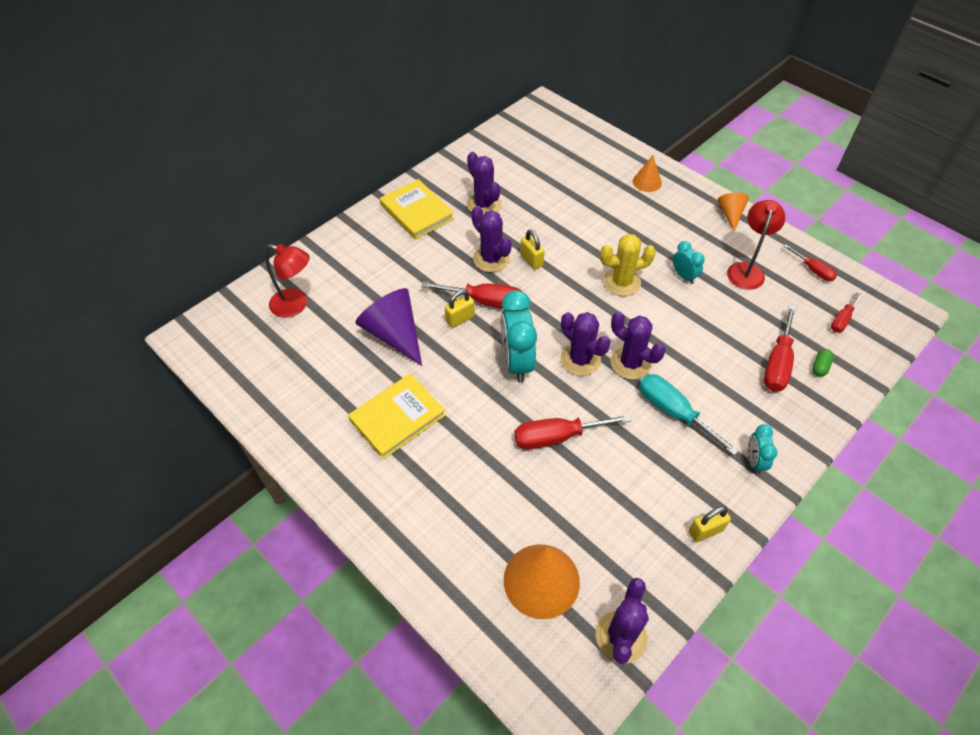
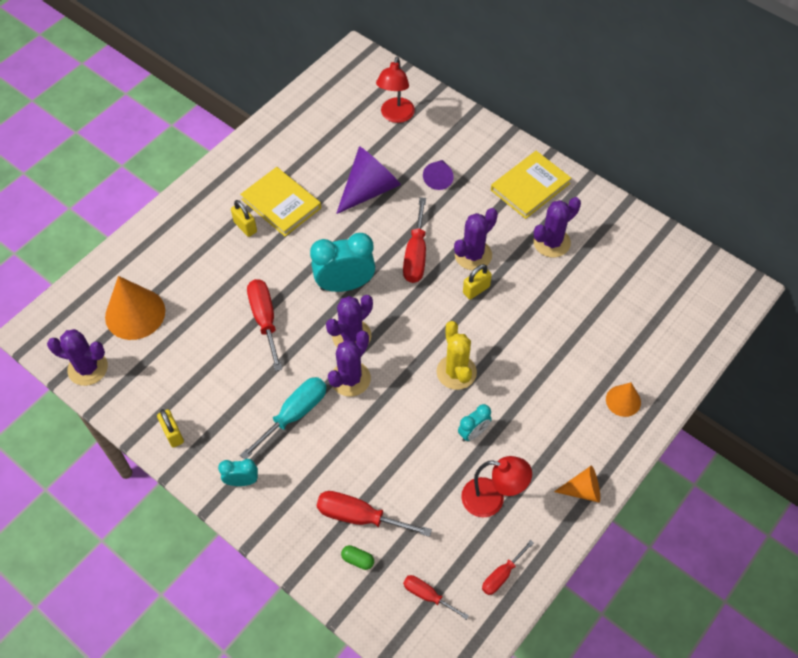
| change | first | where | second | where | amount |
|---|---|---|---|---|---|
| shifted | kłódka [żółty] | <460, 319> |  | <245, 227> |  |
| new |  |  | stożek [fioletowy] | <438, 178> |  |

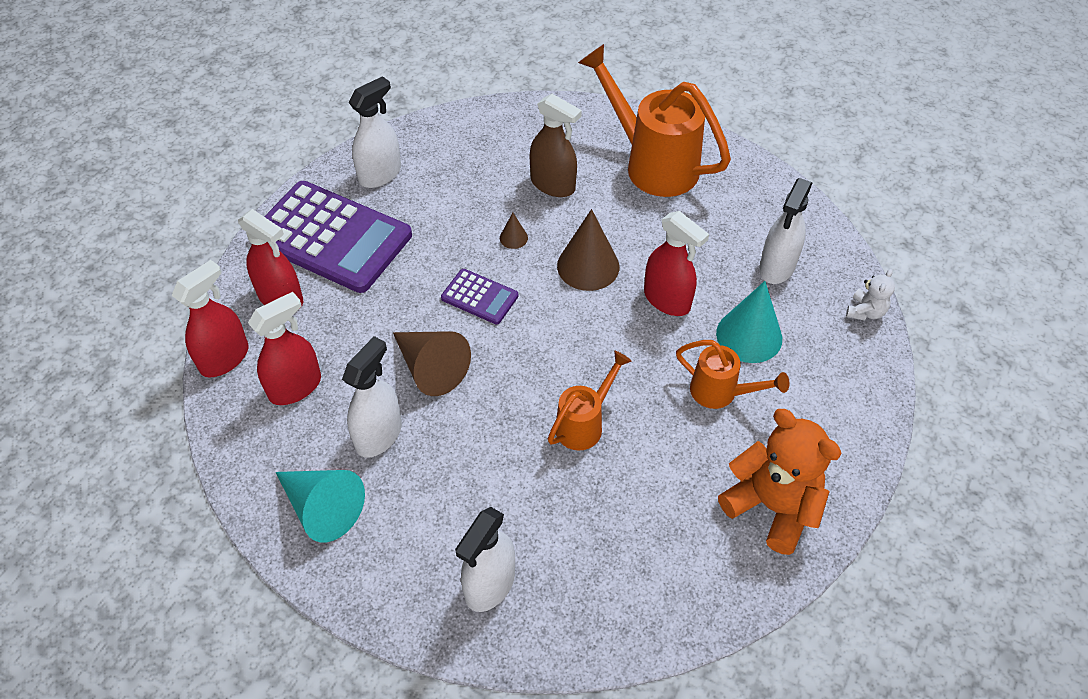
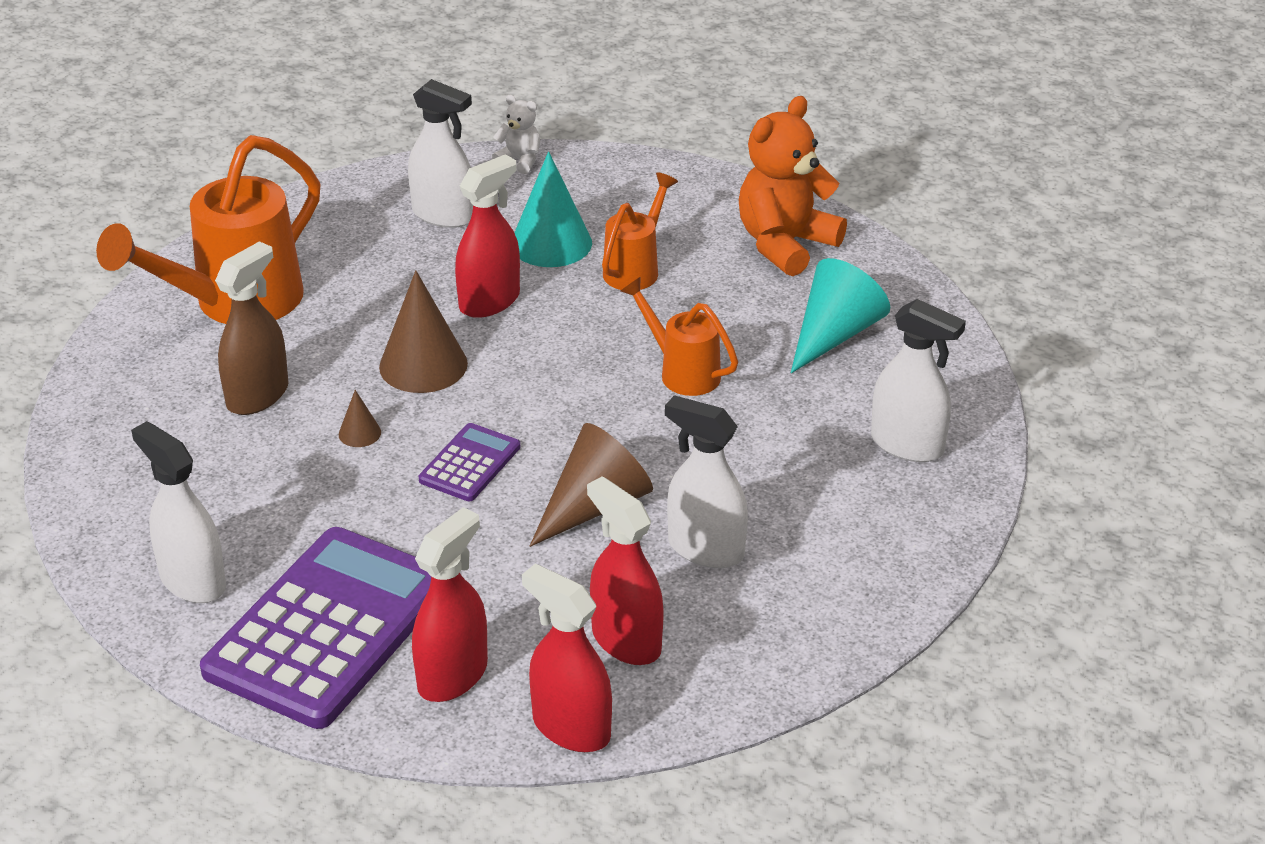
| change | first | where | second | where | amount |
|---|---|---|---|---|---|
| shifted | stożek [turkusowy] | <322, 508> |  | <834, 334> |  |

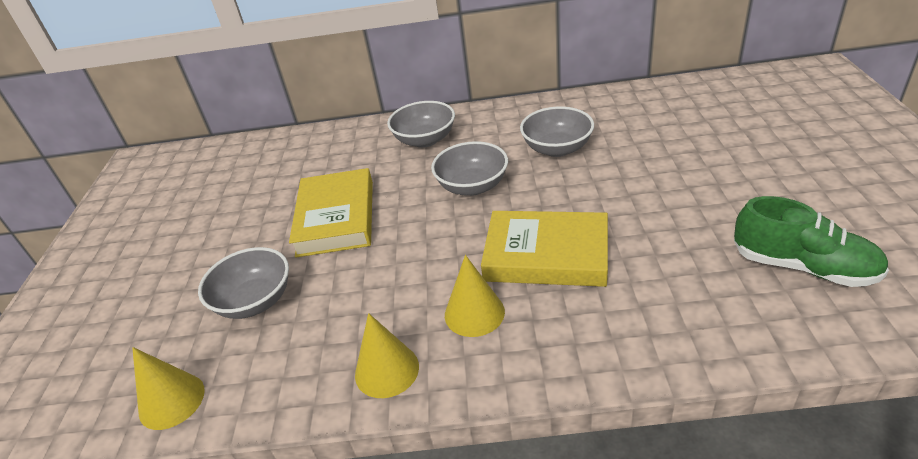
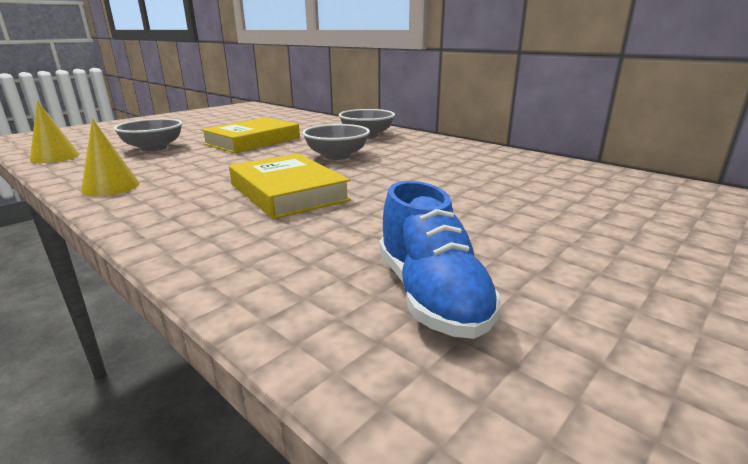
| change | first | where | second | where | amount |
|---|---|---|---|---|---|
| repainted | but [zielony] | <802, 267> | but [niebieski] | <431, 295> |  |
| gone | stożek [żółty] | <474, 313> |  |  |  |
| gone | miska [szary] | <557, 148> |  |  |  |

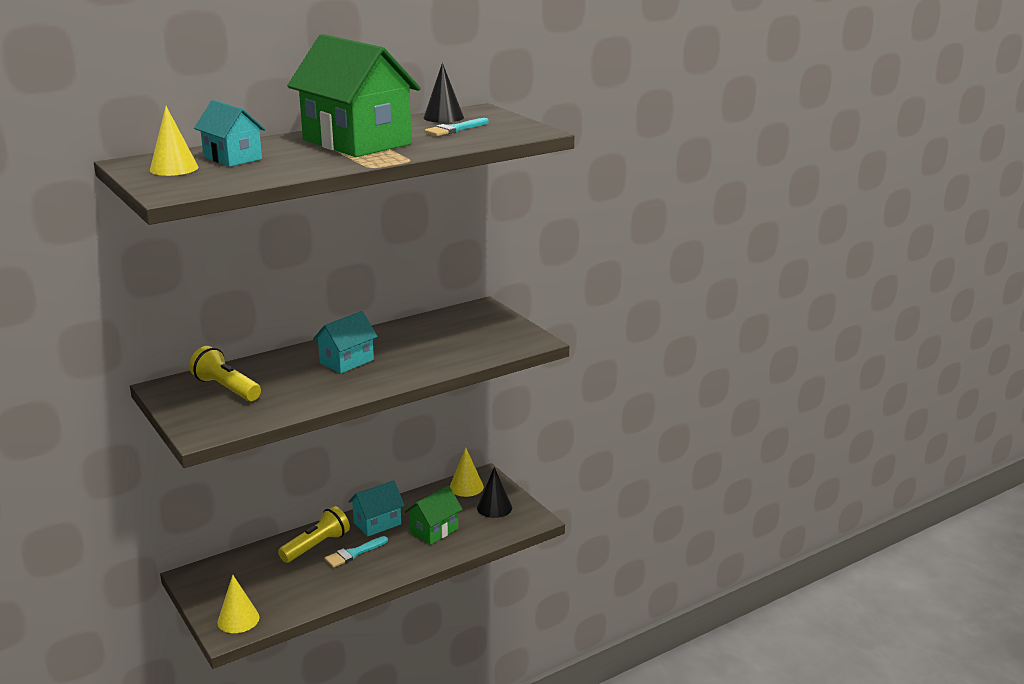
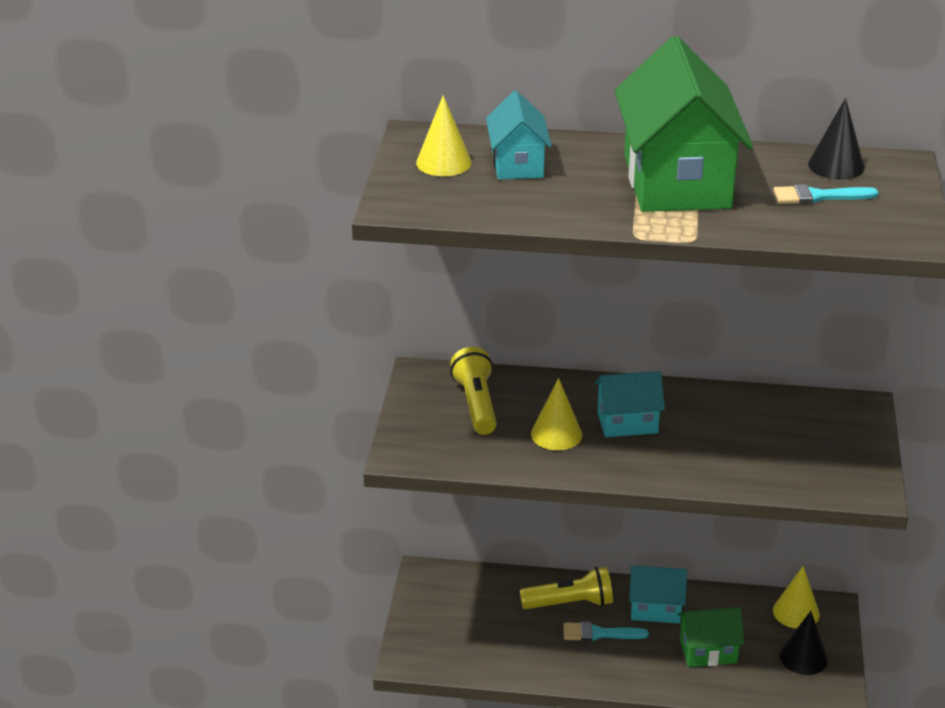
| change | first | where | second | where | amount |
|---|---|---|---|---|---|
| shifted | stożek [żółty] | <238, 619> |  | <556, 434> |  |

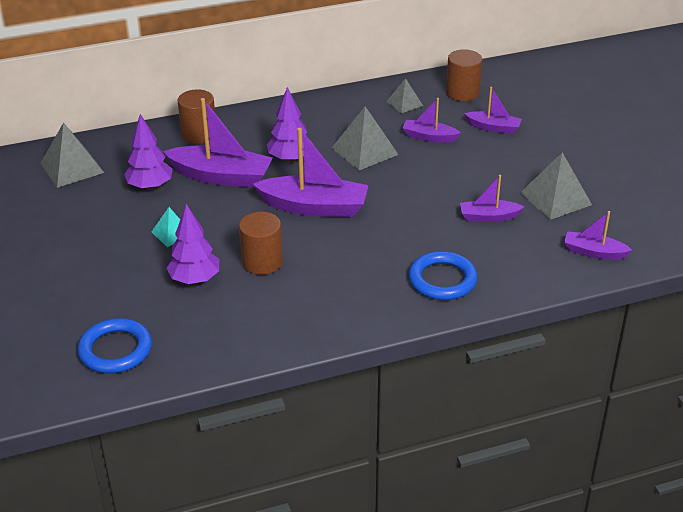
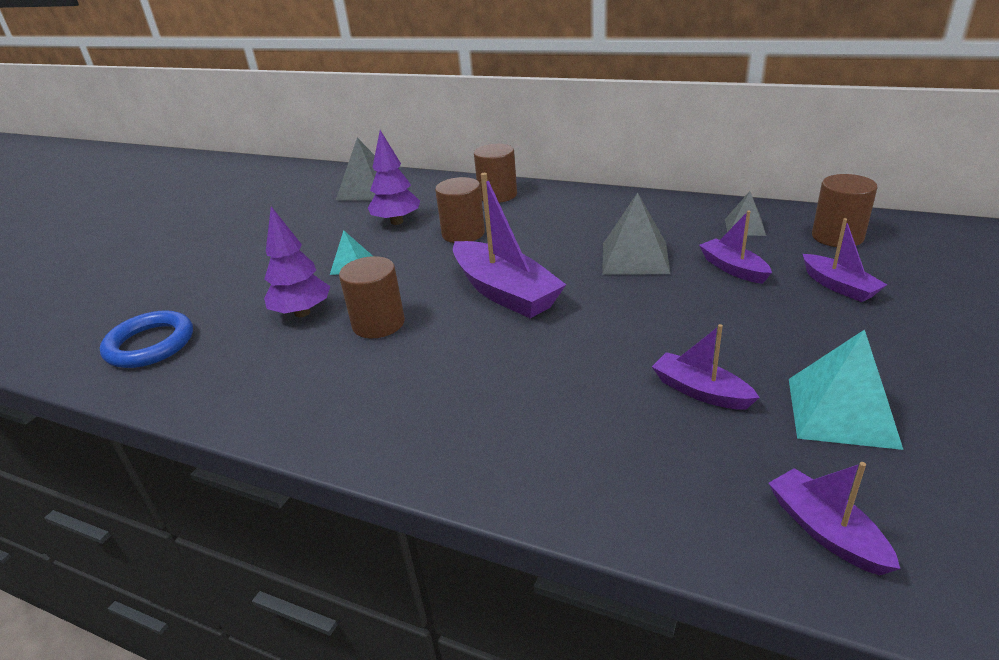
| change | first | where | second | where | amount |
|---|---|---|---|---|---|
| swapped | łódka [fioletowy] | <221, 176> | walec [brązowy] | <463, 233> |  |
| repainted | piramida [szary] | <556, 198> | piramida [turkusowy] | <842, 412> |  |
| gone | drzewko [fioletowy] | <290, 159> |  |  |  |
| gone | pierścień [niebieski] | <442, 280> |  |  |  |

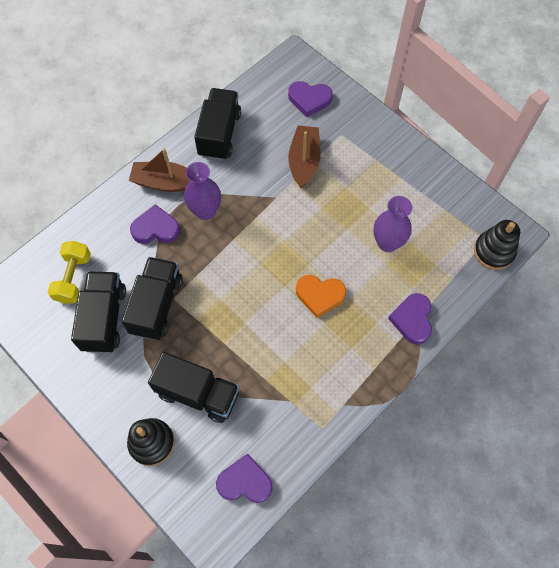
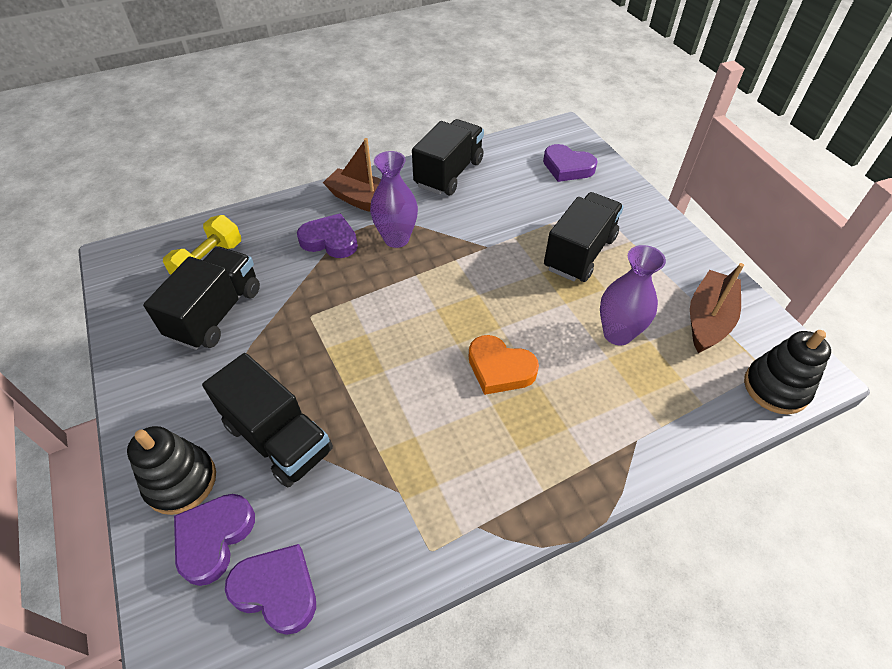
| change | first | where | second | where | amount |
|---|---|---|---|---|---|
| shifted | serce [fioletowy] | <412, 320> |  | <214, 538> |  |
| shifted | ciężarówka [czarny] | <156, 305> |  | <579, 253> |  |
| shifted | łódka [brązowy] | <304, 161> |  | <708, 319> |  |

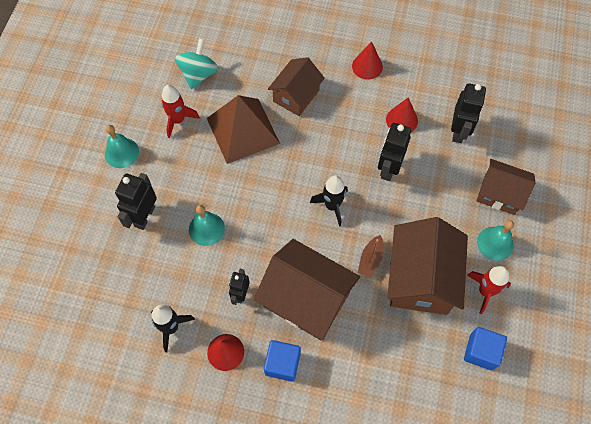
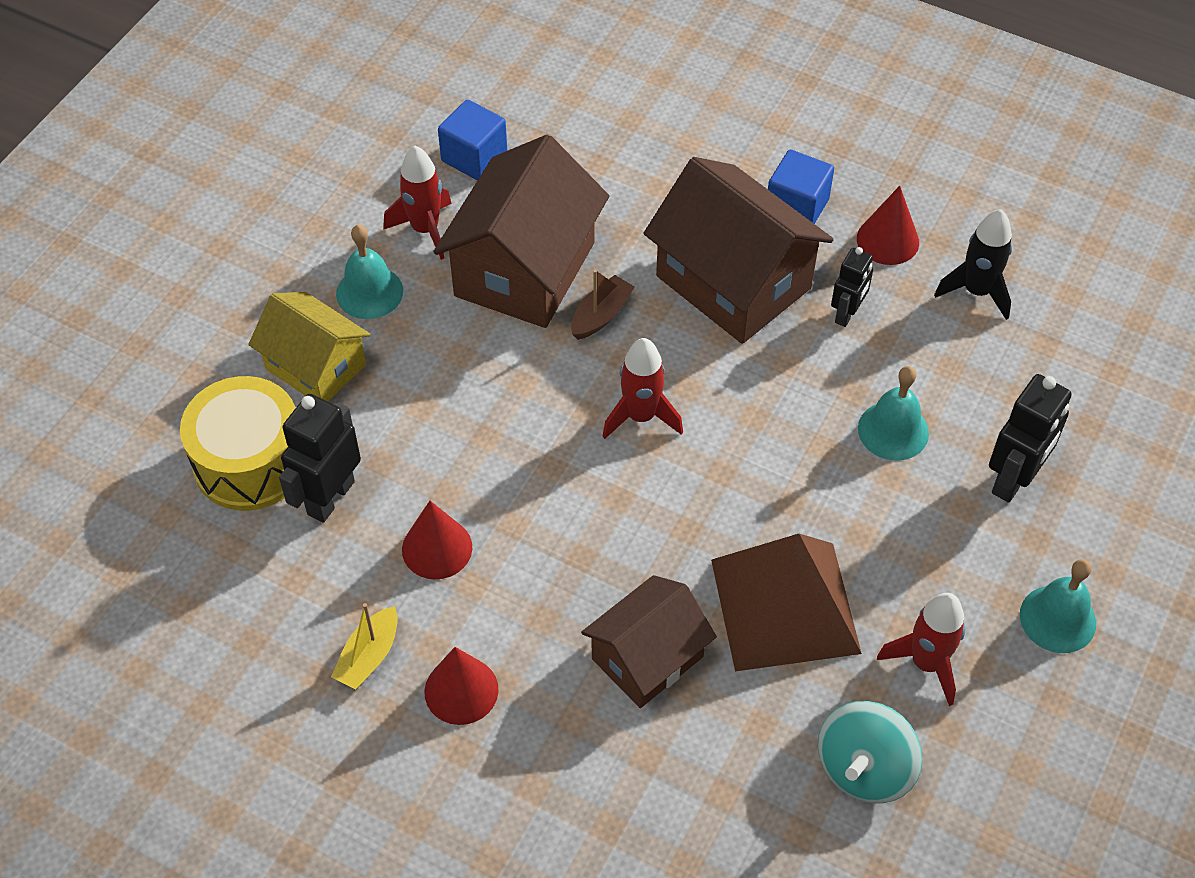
| change | first | where | second | where | amount |
|---|---|---|---|---|---|
| new |  |  | bęben [żółty] | <250, 462> |  |
| repainted | domek [brązowy] | <499, 194> | domek [żółty] | <315, 366> |  |
| new |  |  | łódka [żółty] | <369, 656> |  |
| repainted | rakieta [czarny] | <332, 206> | rakieta [czerwony] | <641, 416> |  |
| gone | robot [czarny] | <388, 168> |  |  |  |

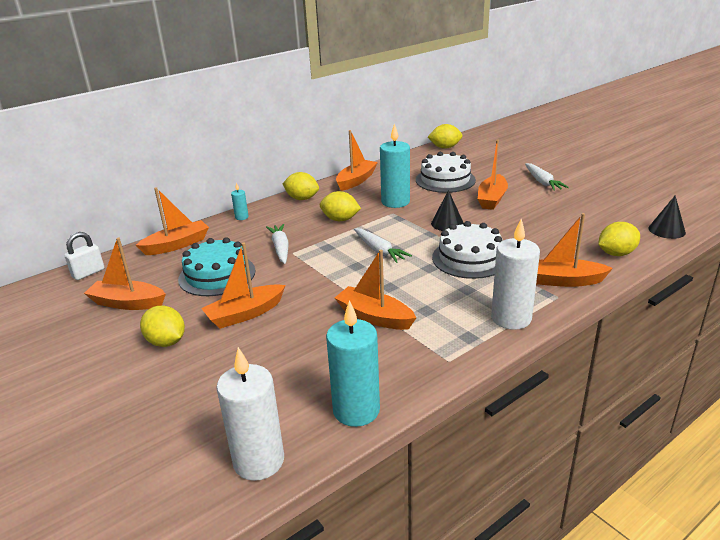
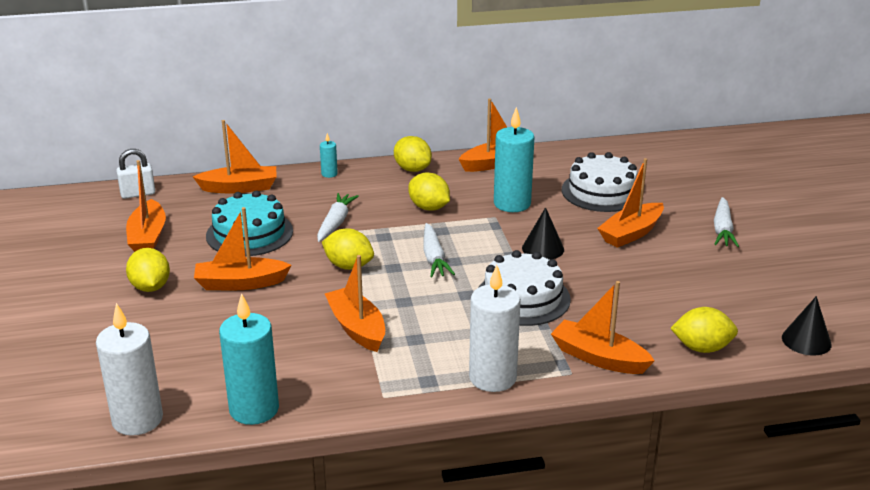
| change | first | where | second | where | amount |
|---|---|---|---|---|---|
| rotated | łódka [pomarańczowy] | <127, 303> |  | <148, 237> | 135 degrees counterclockwise |
| shifted | cytryna [żółty] | <445, 147> |  | <348, 266> |  |

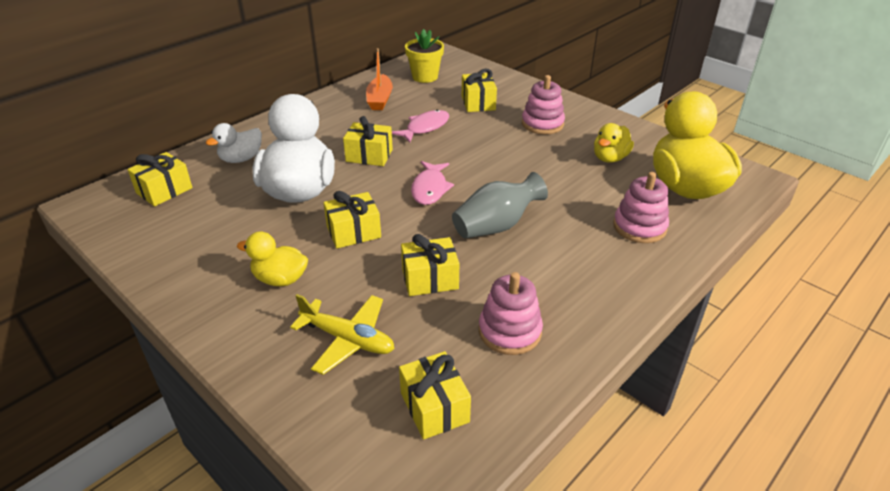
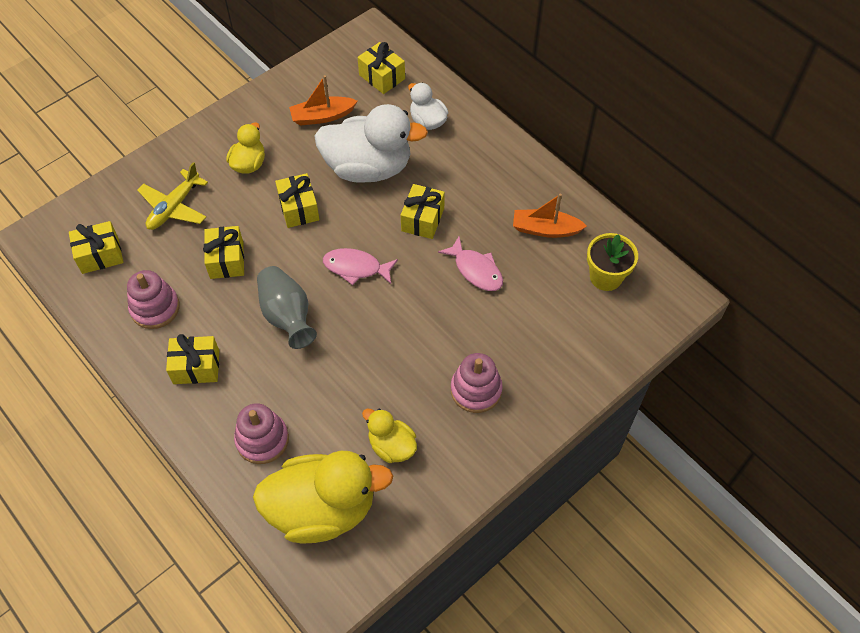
| change | first | where | second | where | amount |
|---|---|---|---|---|---|
| shifted | prezent [żółty] | <478, 103> |  | <196, 367> |  |
| new |  |  | łódka [pomarańczowy] | <322, 116> |  |

